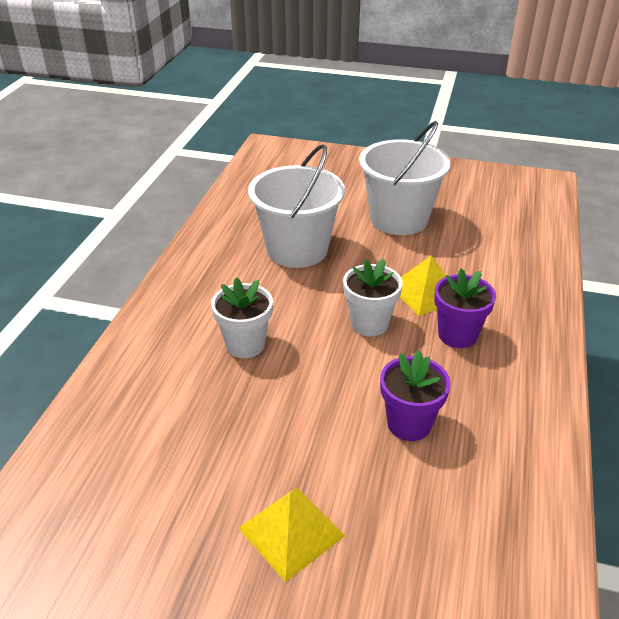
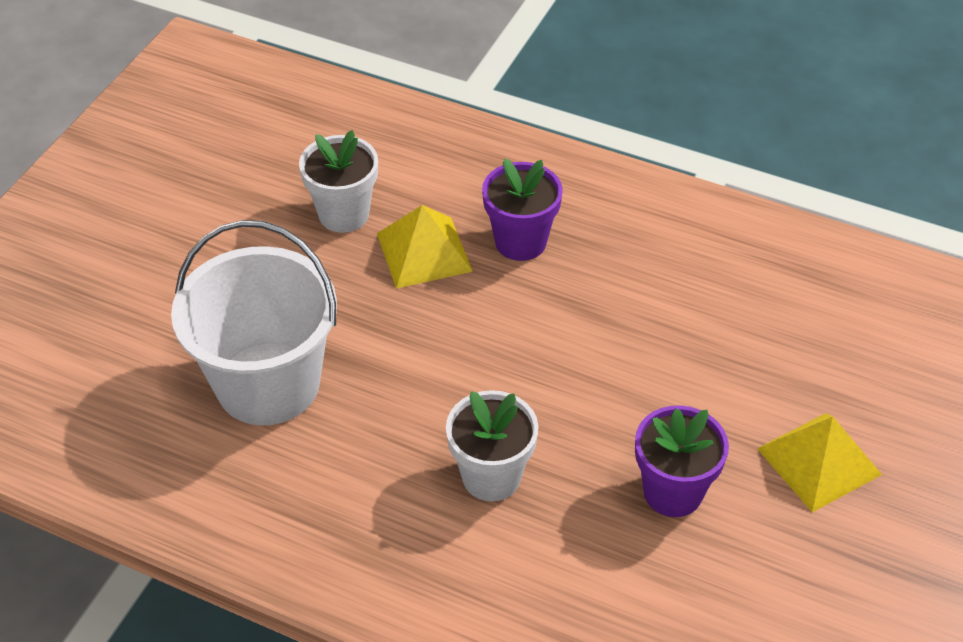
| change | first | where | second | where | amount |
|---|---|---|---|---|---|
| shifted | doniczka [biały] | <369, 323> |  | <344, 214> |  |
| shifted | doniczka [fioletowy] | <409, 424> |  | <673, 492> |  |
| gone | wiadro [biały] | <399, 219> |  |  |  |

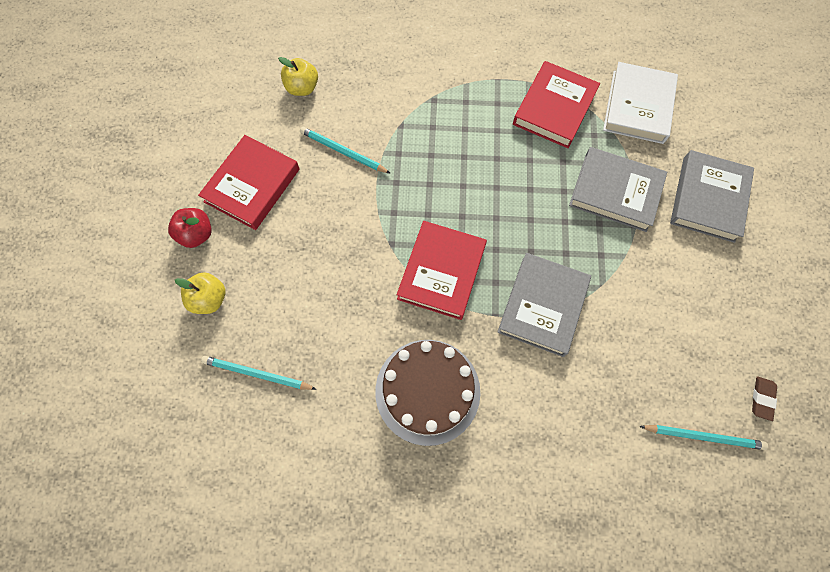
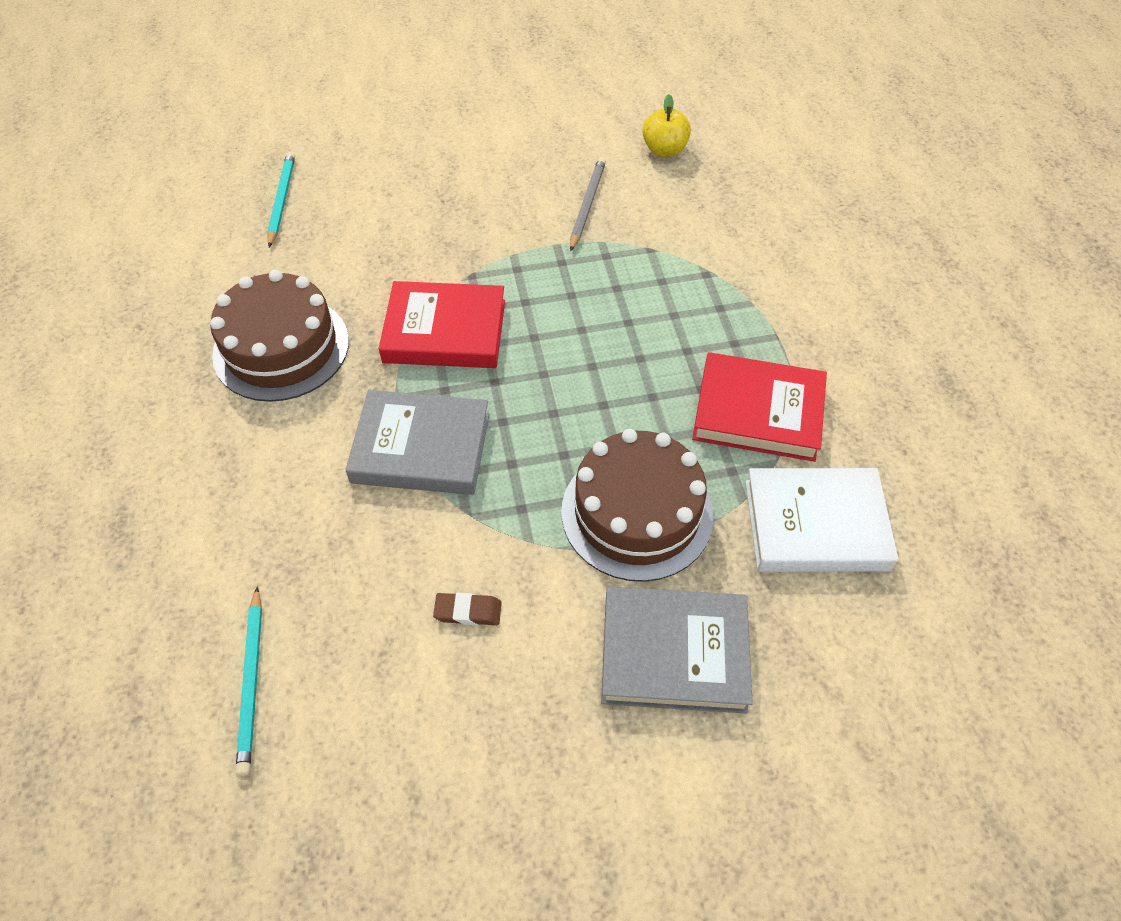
| change | first | where | second | where | amount |
|---|---|---|---|---|---|
| shifted | gumka do mazania [brązowy] | <762, 398> |  | <468, 611> |  |
| swapped | książka [szary] | <615, 192> | tort [brązowy] | <637, 513> |  |
| repainted | ołówek [turkusowy] | <343, 152> | ołówek [szary] | <587, 205> |  |
| gone | jabłko [czerwony] | <197, 234> |  |  |  |
| gone | jabłko [żółty] | <209, 299> |  |  |  |
| gone | książka [czerwony] | <252, 185> |  |  |  |

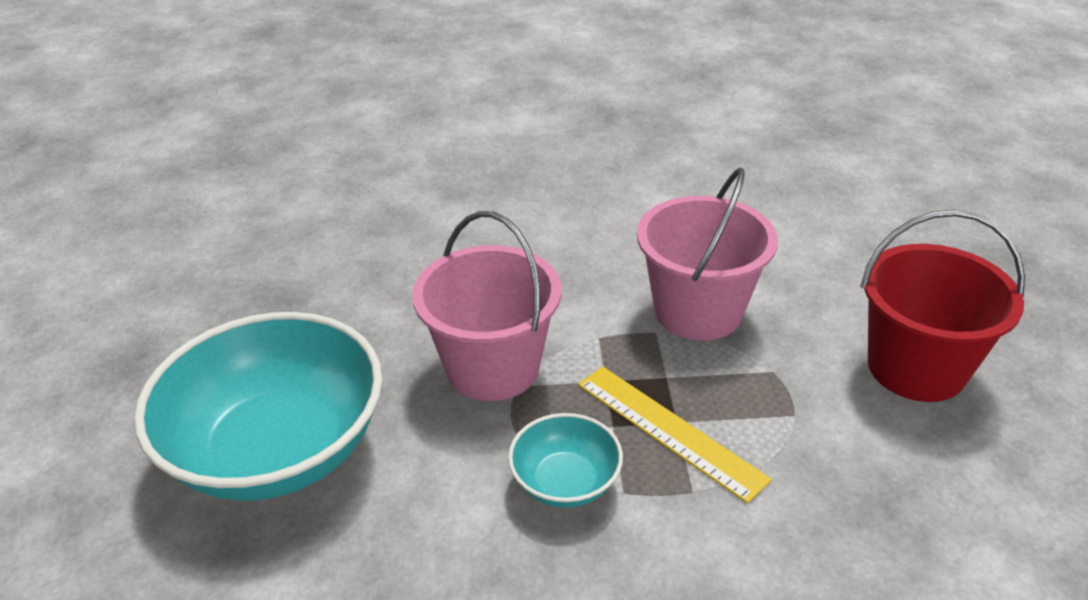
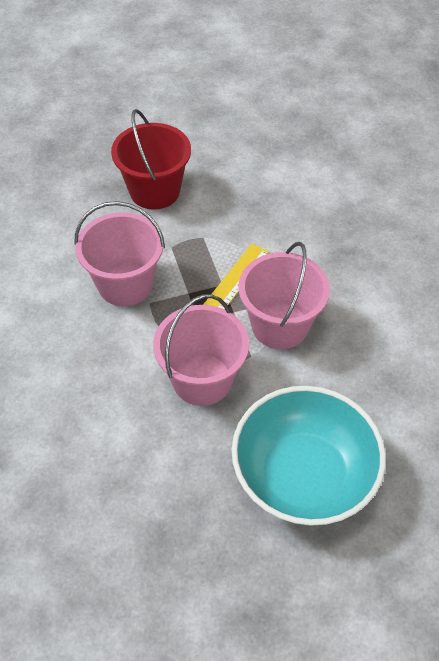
| change | first | where | second | where | amount |
|---|---|---|---|---|---|
| swapped | miska [turkusowy] | <565, 482> | wiadro [różowy] | <280, 325> |  |

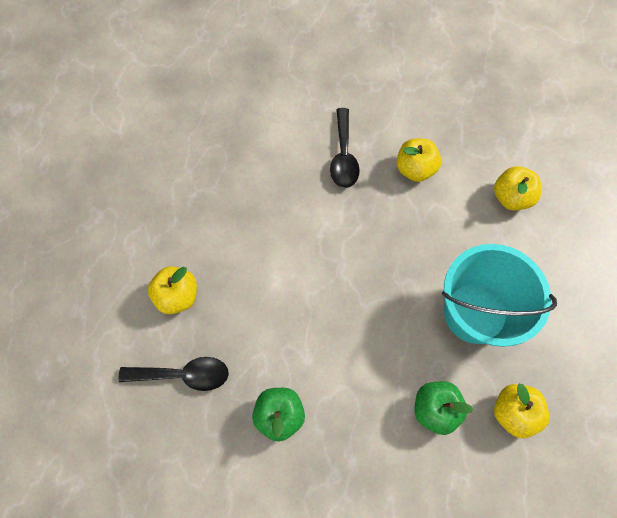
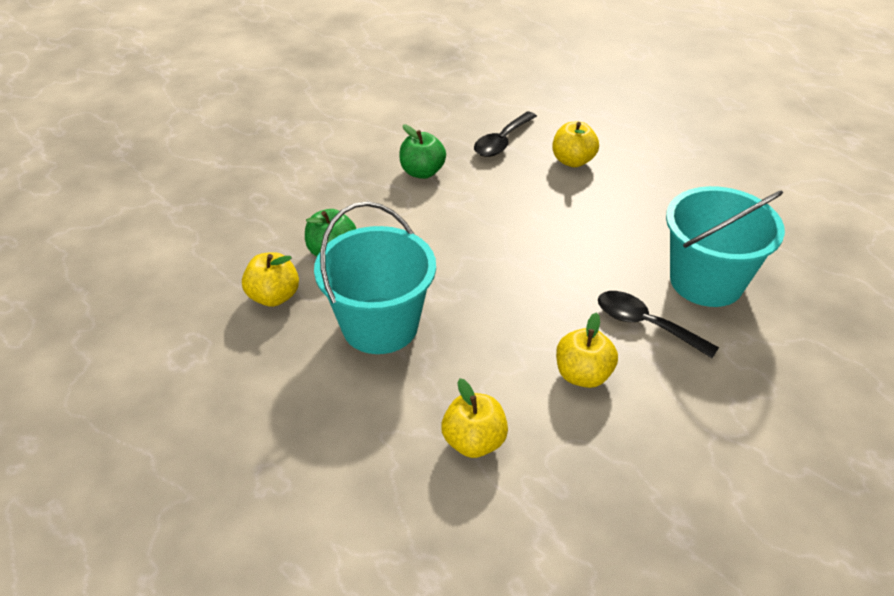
| change | first | where | second | where | amount |
|---|---|---|---|---|---|
| new |  |  | wiadro [turkusowy] | <706, 281> |  |

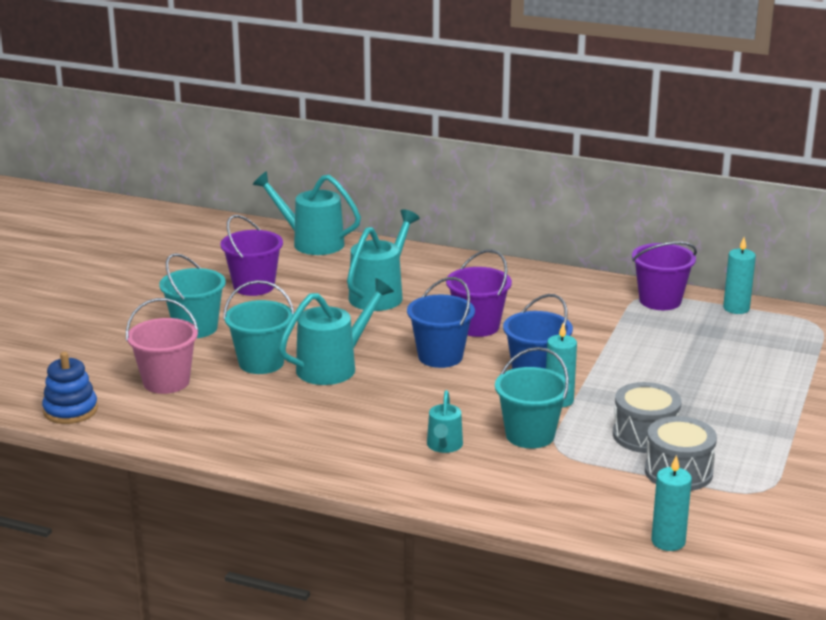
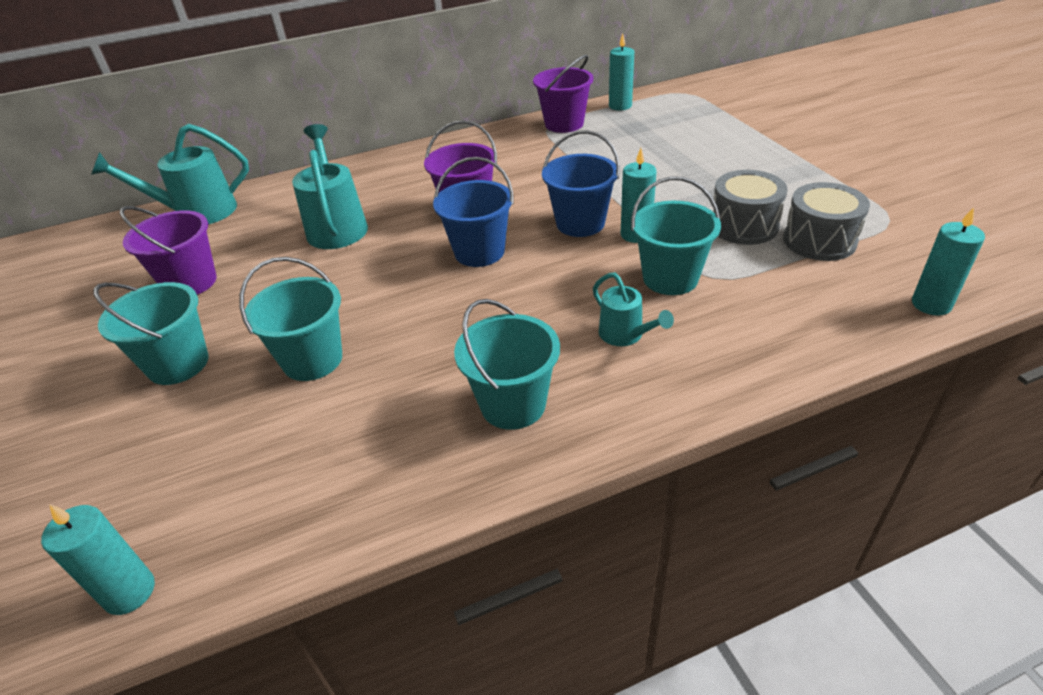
| change | first | where | second | where | amount |
|---|---|---|---|---|---|
| swapped | zabawka nakładanka [niebieski] | <70, 410> | świeca [turkusowy] | <129, 592> |  |
| new |  |  | wiadro [turkusowy] | <513, 404> |  |
| gone | wiadro [różowy] | <166, 382> |  |  |  |
| gone | konewka [turkusowy] | <334, 366> |  |  |  |

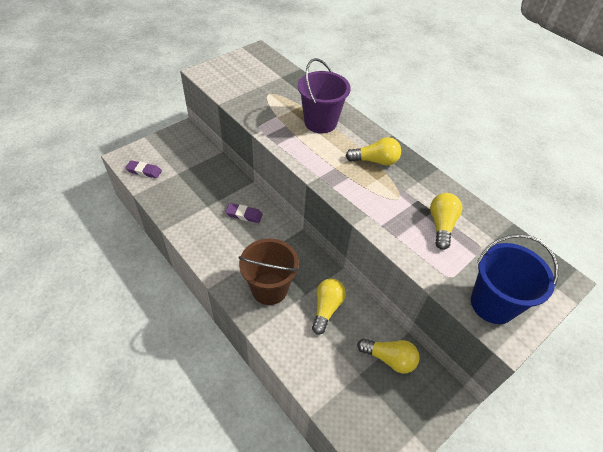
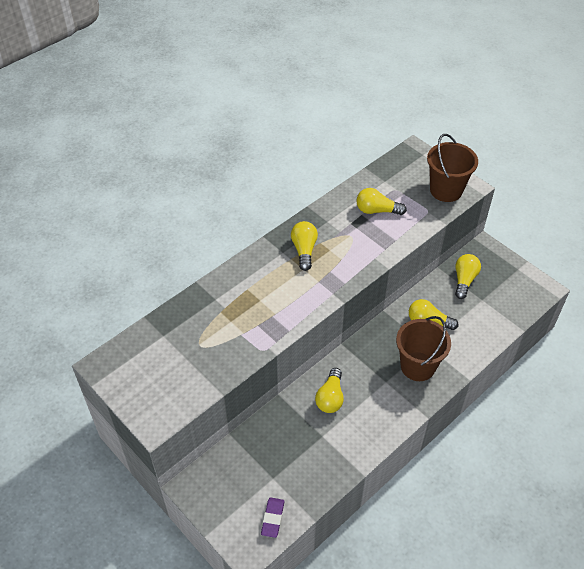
| change | first | where | second | where | amount |
|---|---|---|---|---|---|
| swapped | gumka do mazania [fioletowy] | <244, 215> | żarówka [żółty] | <330, 397> |  |
| repainted | wiadro [niebieski] | <492, 304> | wiadro [brązowy] | <446, 190> |  |
| gone | wiadro [fioletowy] | <320, 122> |  |  |  |

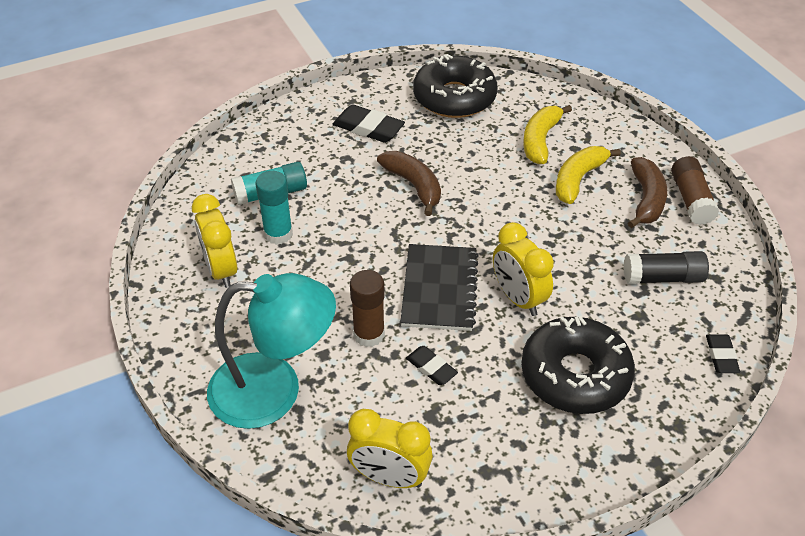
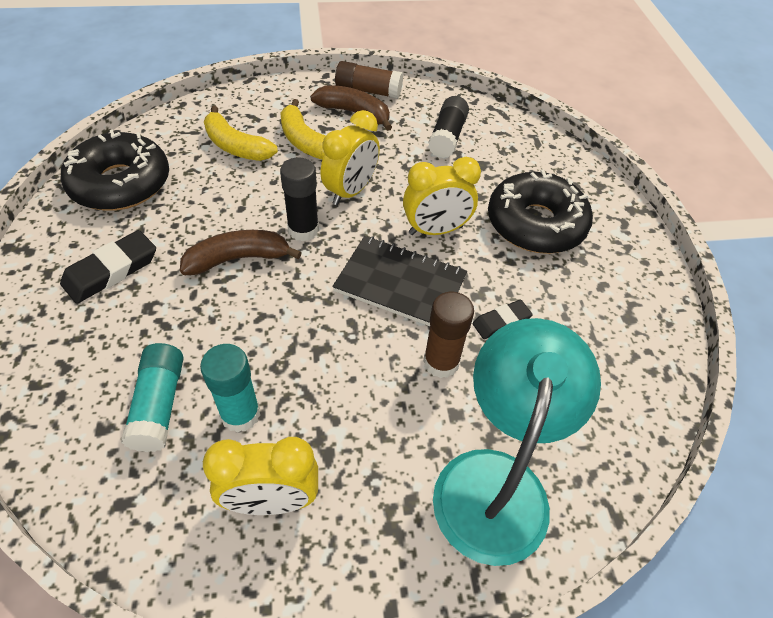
| change | first | where | second | where | amount |
|---|---|---|---|---|---|
| new |  |  | klej w sztyfcie [czarny] | <303, 230> |  |
| shifted | budzik [żółty] | <389, 477> |  | <351, 191> |  |
| gone | gumka do mazania [czarny] | <721, 356> |  |  |  |

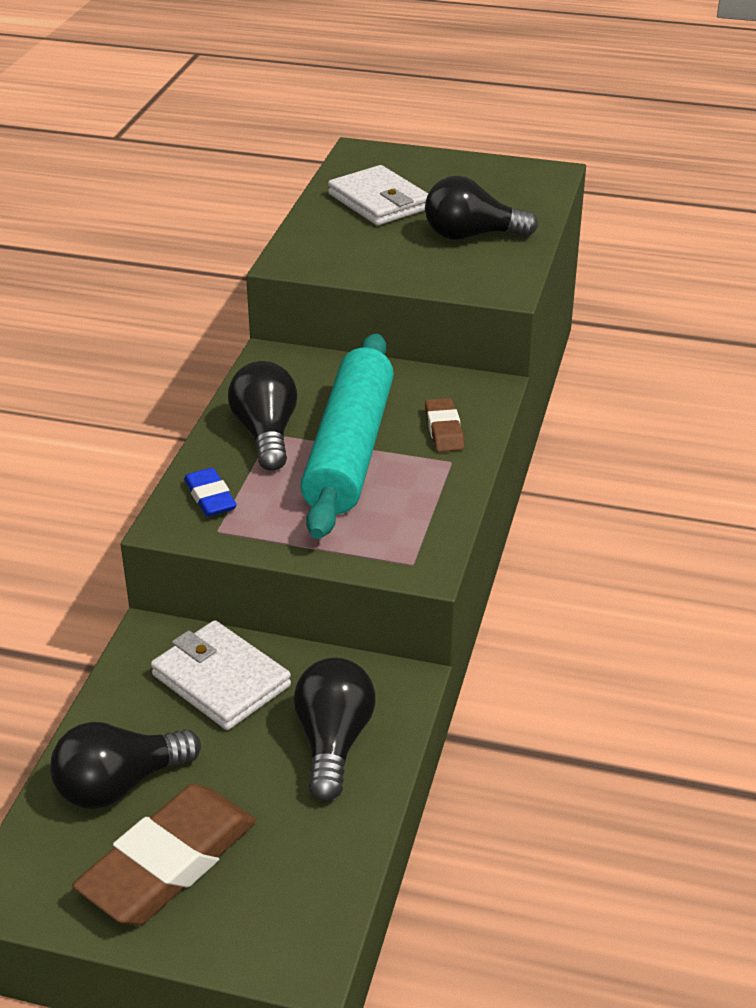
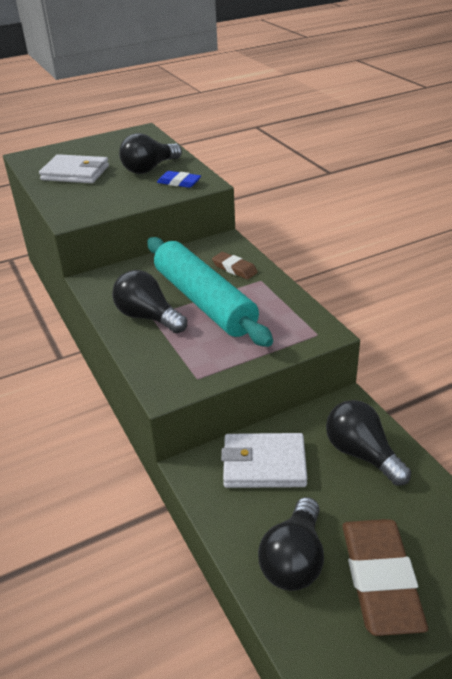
| change | first | where | second | where | amount |
|---|---|---|---|---|---|
| shifted | gumka do mazania [niebieski] | <210, 497> |  | <179, 182> |  |

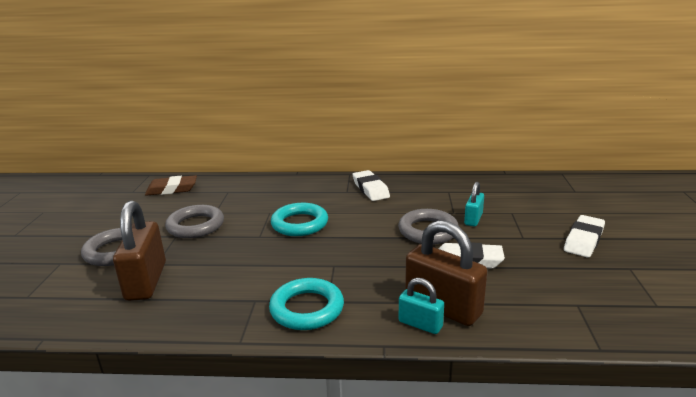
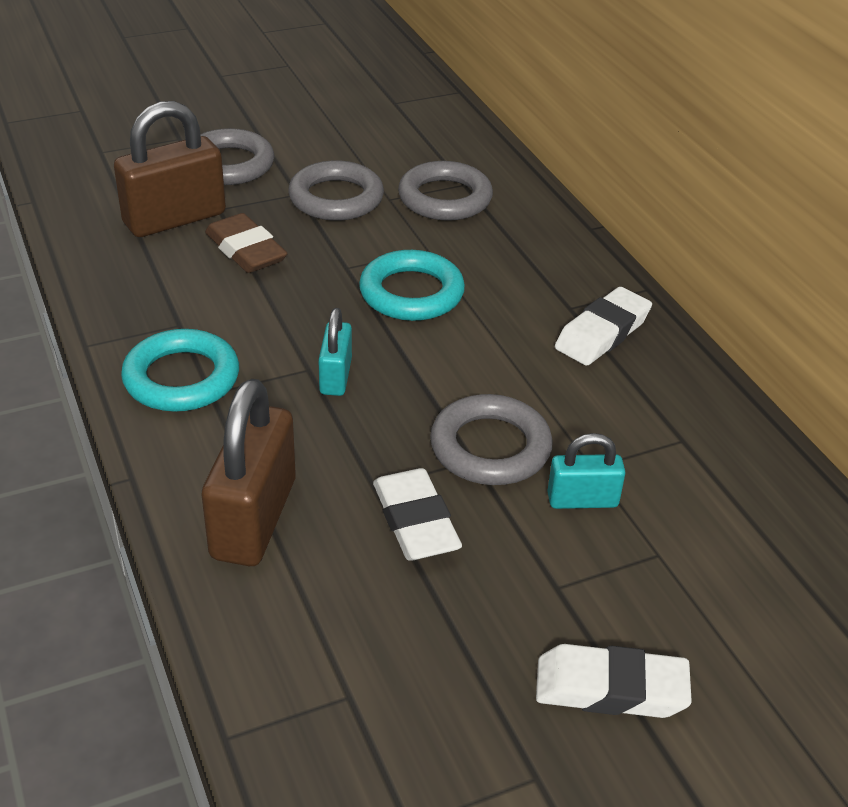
| change | first | where | second | where | amount |
|---|---|---|---|---|---|
| shifted | gumka do mazania [brązowy] | <172, 189> |  | <246, 250> |  |
| shifted | kłódka [turkusowy] | <420, 324> |  | <335, 376> |  |
| new |  |  | pierścień [szary] | <445, 198> |  |

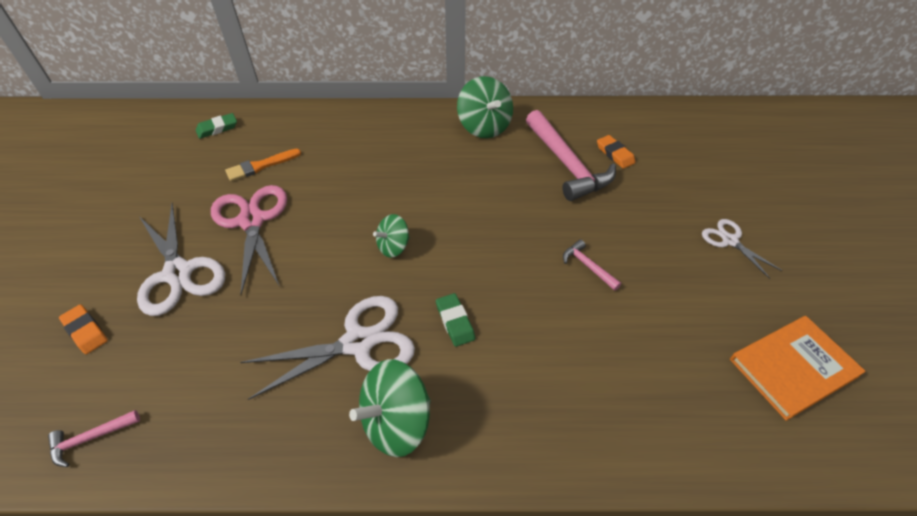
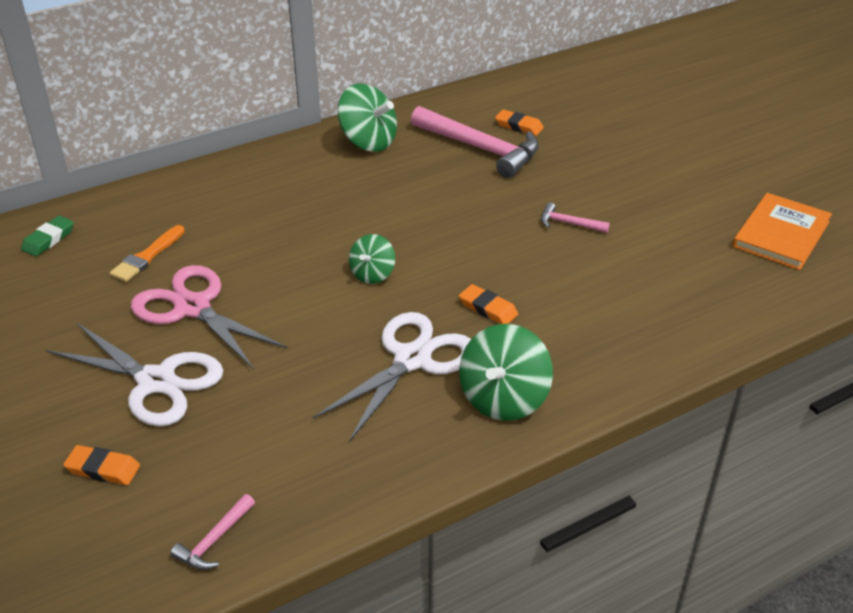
| change | first | where | second | where | amount |
|---|---|---|---|---|---|
| repainted | gumka do mazania [zielony] | <455, 322> | gumka do mazania [pomarańczowy] | <488, 309> |  |
| gone | nożyczki [biały] | <729, 240> |  |  |  |

